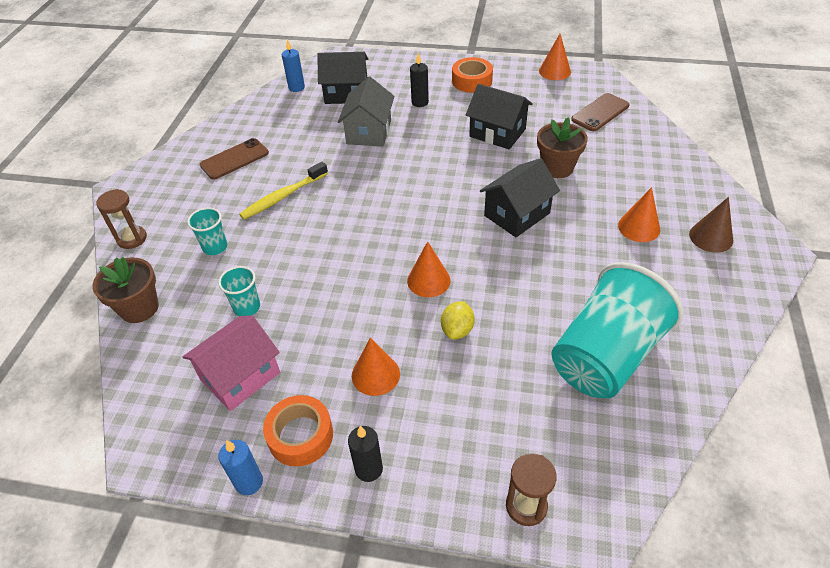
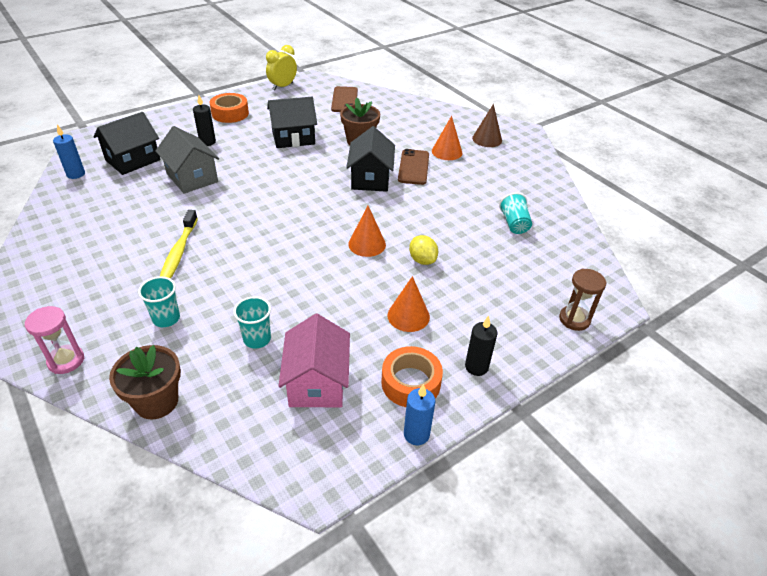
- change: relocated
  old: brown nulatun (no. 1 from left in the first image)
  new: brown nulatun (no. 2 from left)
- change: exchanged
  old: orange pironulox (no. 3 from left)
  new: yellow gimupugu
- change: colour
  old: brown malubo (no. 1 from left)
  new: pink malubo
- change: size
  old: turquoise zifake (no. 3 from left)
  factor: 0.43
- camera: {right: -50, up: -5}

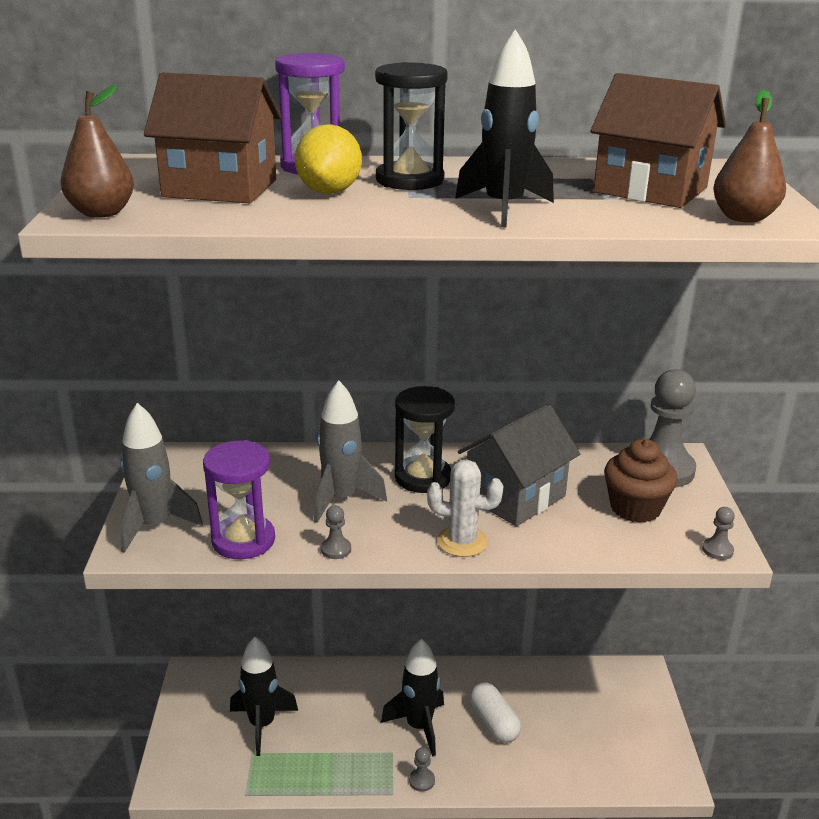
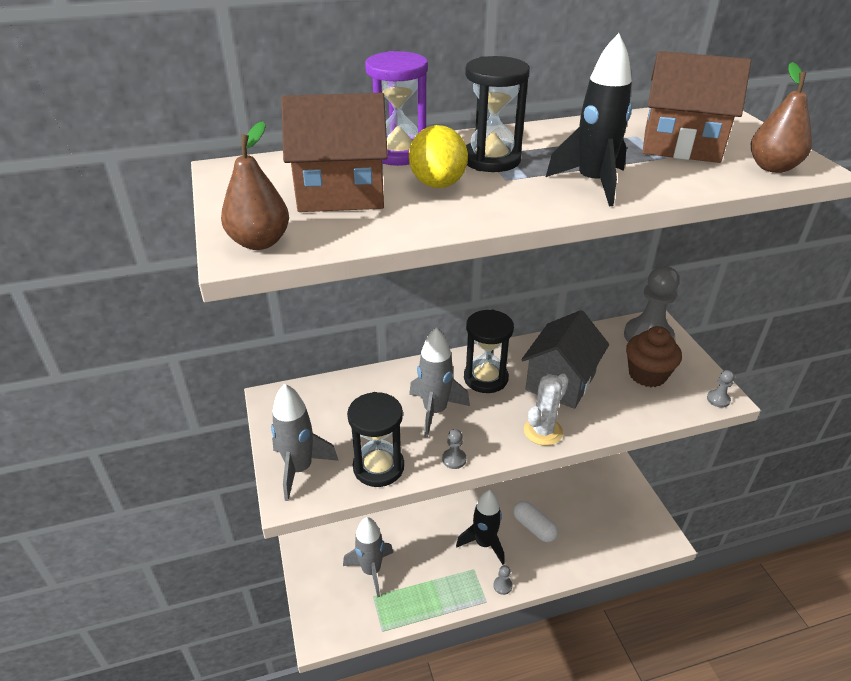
- change: colour
  old: purple malubo (no. 1 from left)
  new: black malubo (no. 1 from left)
- change: colour
  old: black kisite (no. 1 from left)
  new: grey kisite (no. 2 from left)
- change: spun
  old: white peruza
  degrees: -45
- camera: {right: -15, up: 10}

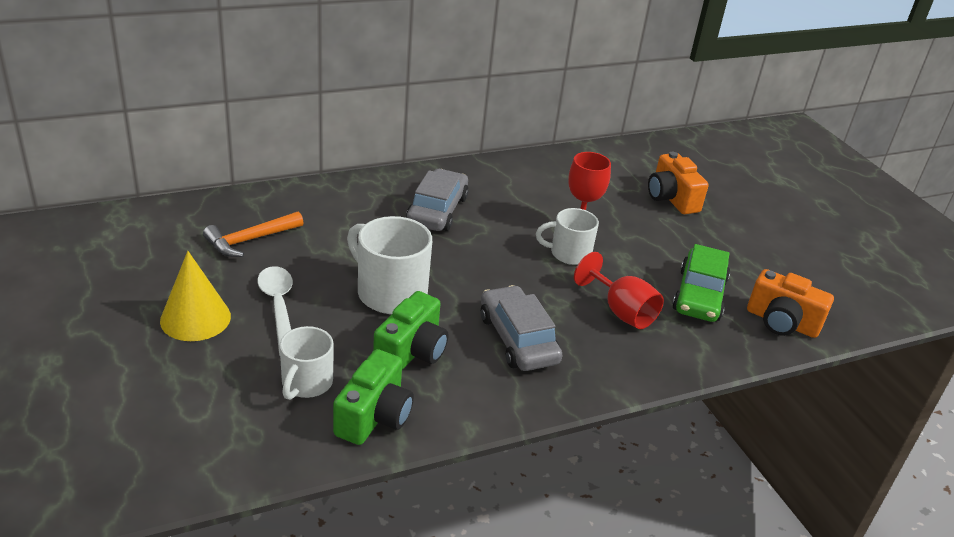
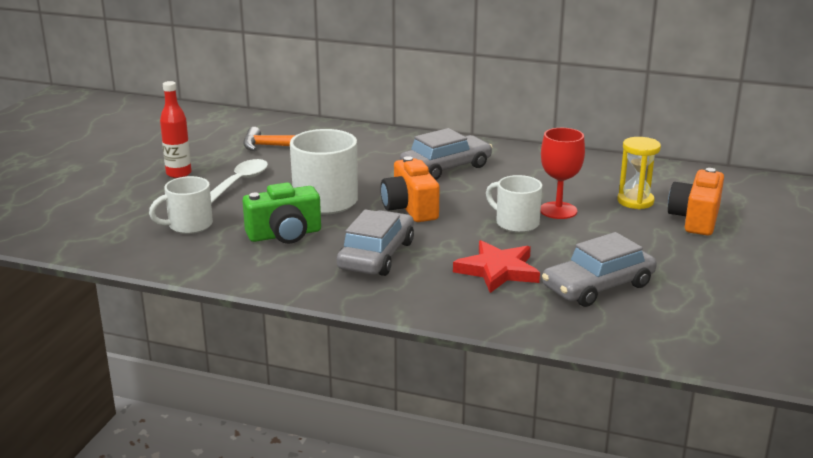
- change: missing
  old: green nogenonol (no. 1 from left)
- change: appeared
  new: yellow malubo
- change: relocated
  old: orange nogenonol (no. 2 from left in the first image)
  new: orange nogenonol (no. 1 from left)
- change: exchanged
  old: yellow pironulox
  new: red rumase
- change: exchanged
  old: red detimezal (no. 2 from left)
  new: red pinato
- change: colour
  old: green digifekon
  new: grey digifekon (no. 3 from left)
- camera: {right: 45, up: -10}

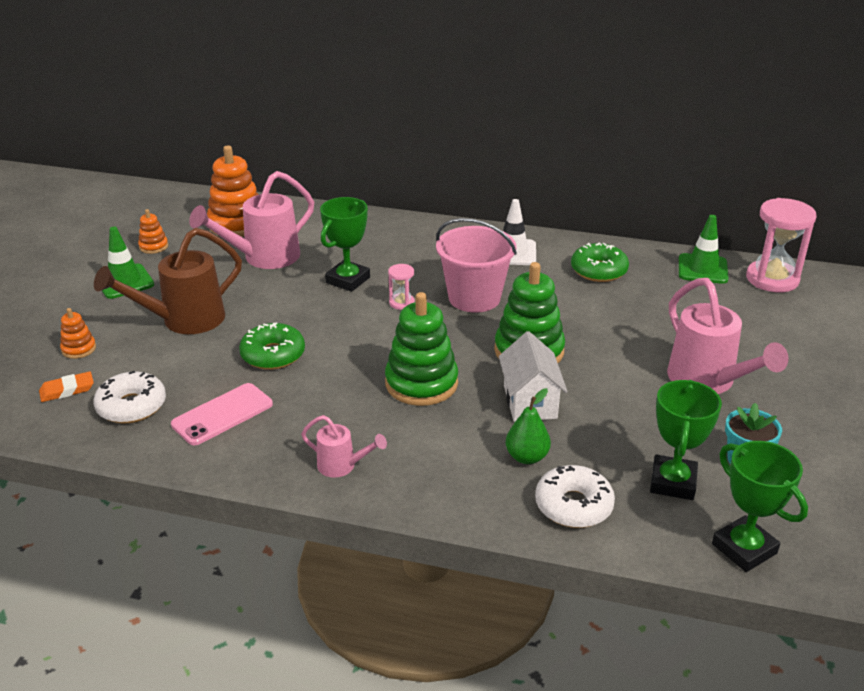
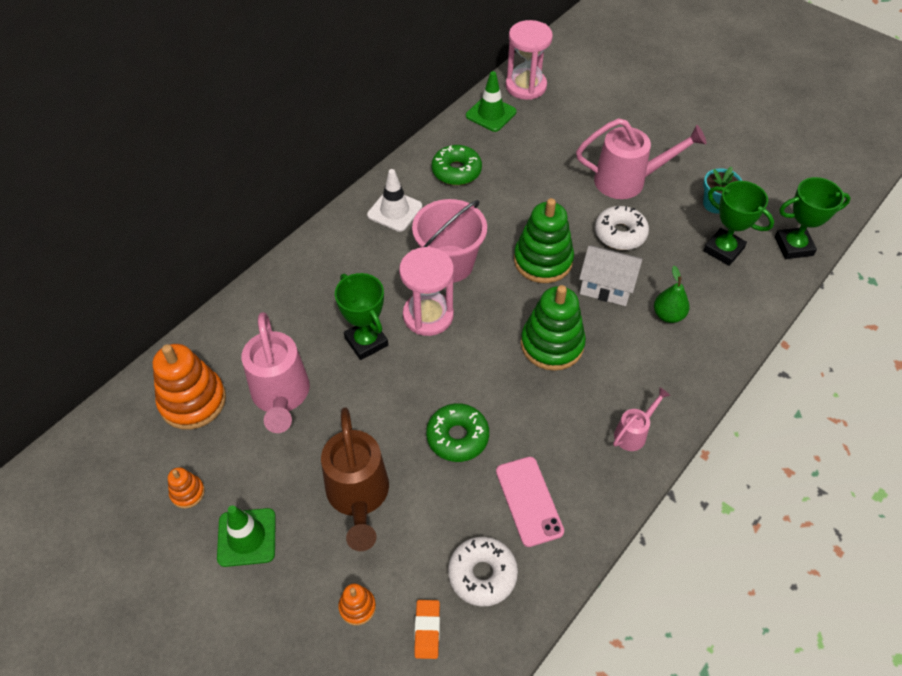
- change: relocated
  old: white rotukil (no. 2 from left)
- change: size
  old: pink malubo (no. 1 from left)
  factor: 2.09
- camera: {right: -65, up: 20}

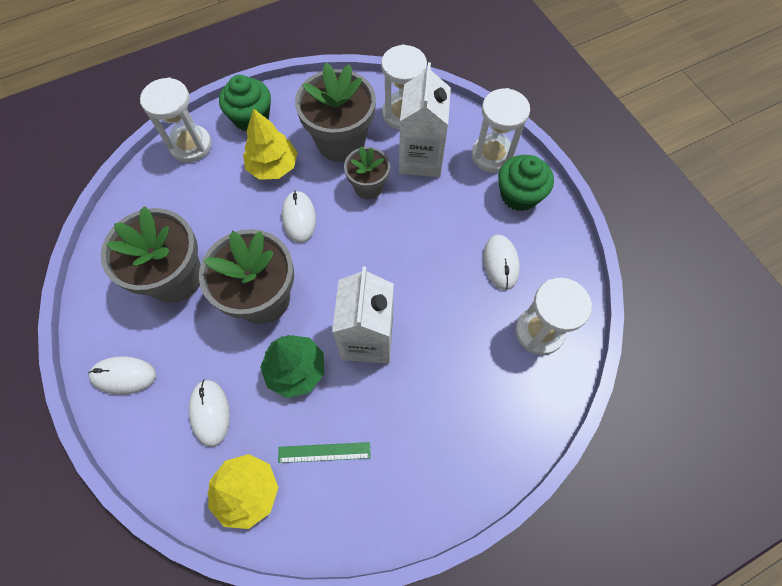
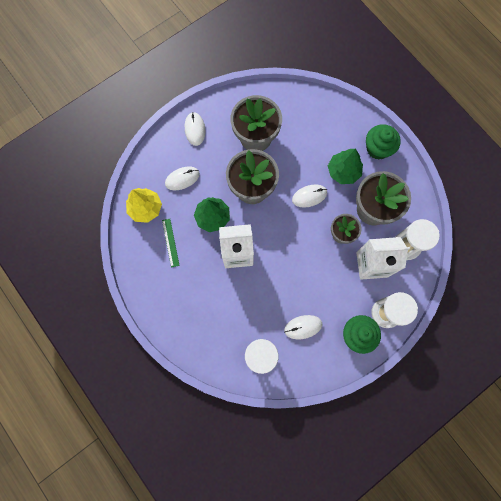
- change: missing
  old: white malubo (no. 1 from left)
- change: colour
  old: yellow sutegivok (no. 2 from left)
  new: green sutegivok (no. 2 from left)
- camera: {right: 80, up: 10}

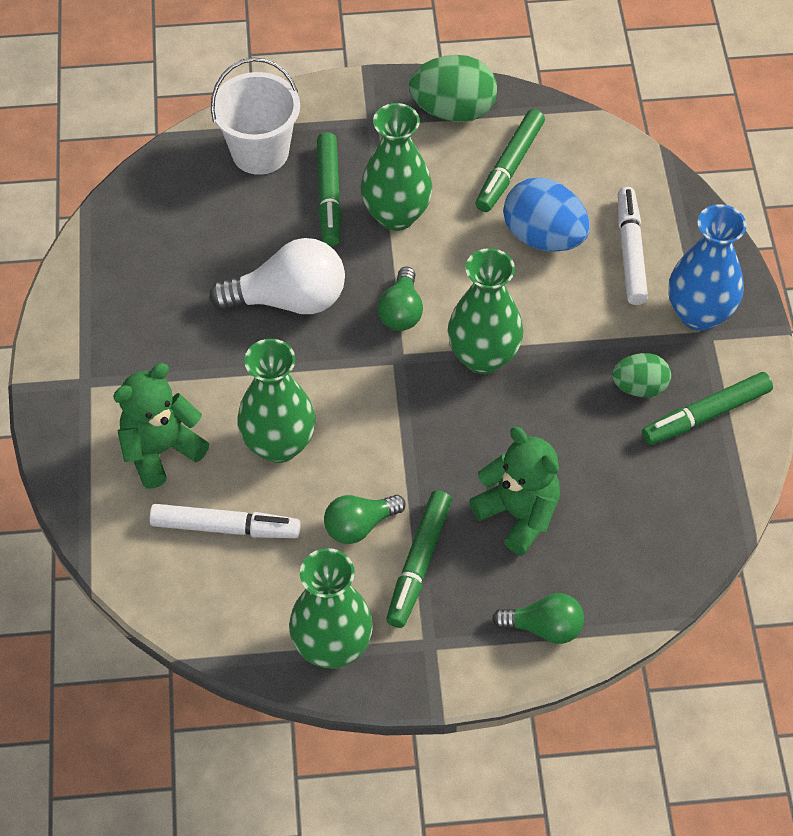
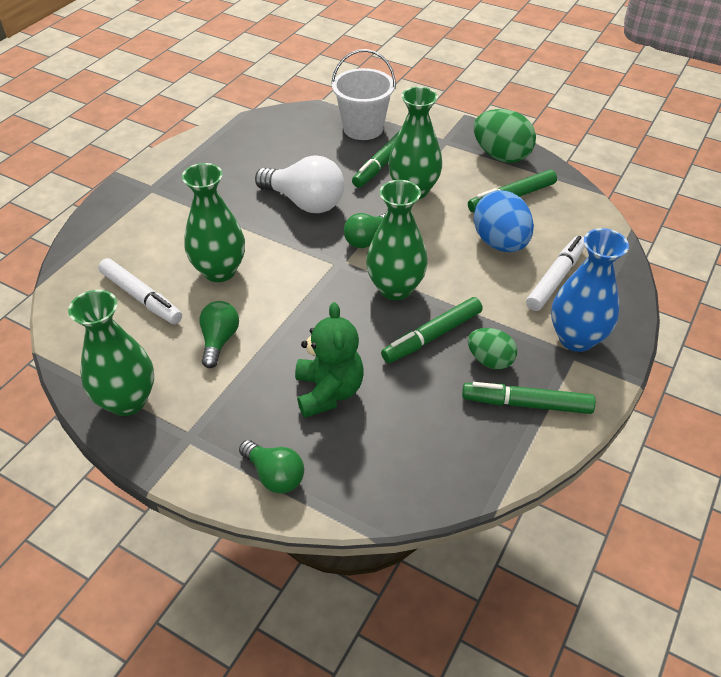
- change: missing
  old: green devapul (no. 1 from left)
- change: relocated
  old: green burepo (no. 2 from left)
- change: spun
  old: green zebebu (no. 1 from left)
  degrees: 90
- camera: {right: 35, up: -10}

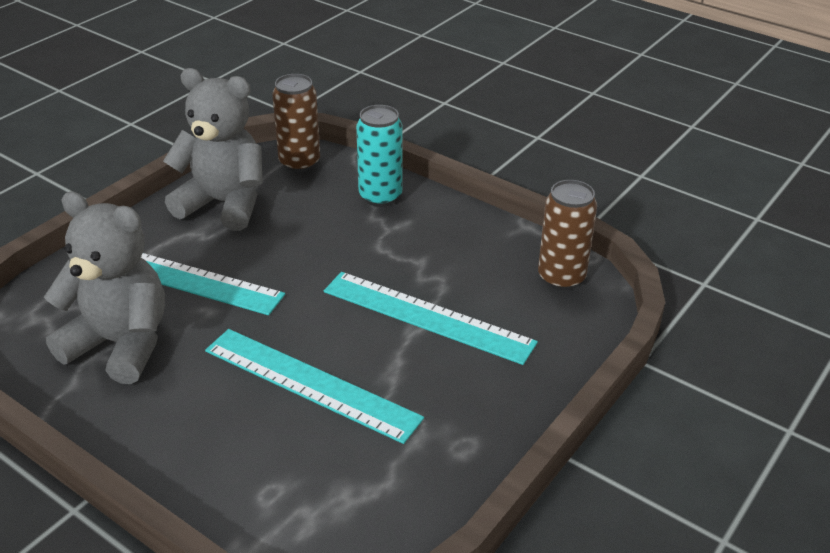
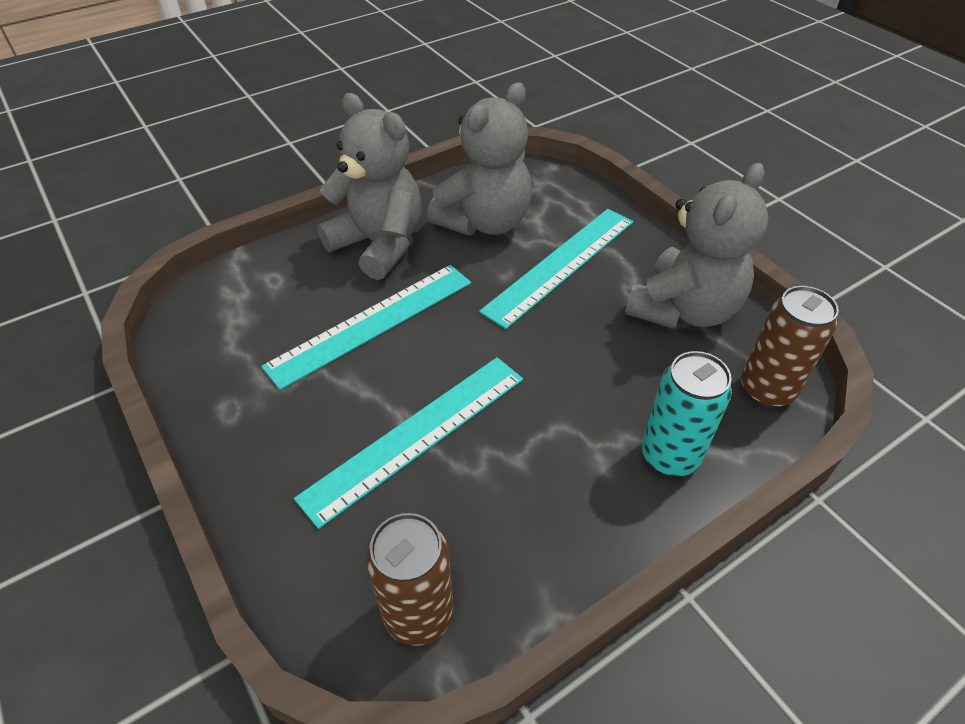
- change: appeared
  new: grey devapul (no. 1 from left)
- camera: {right: 110, up: 10}

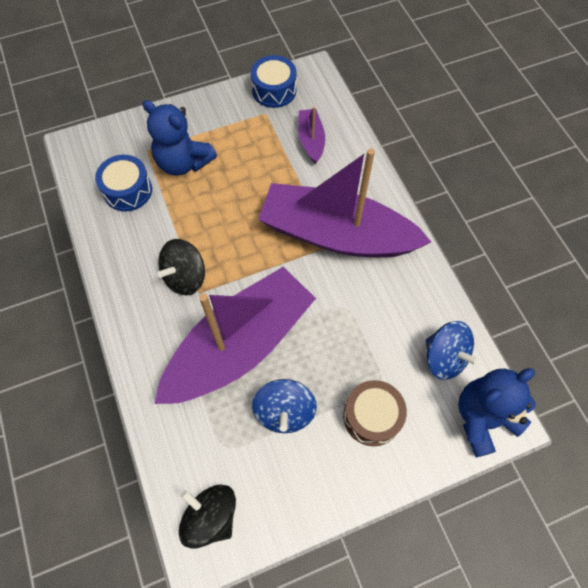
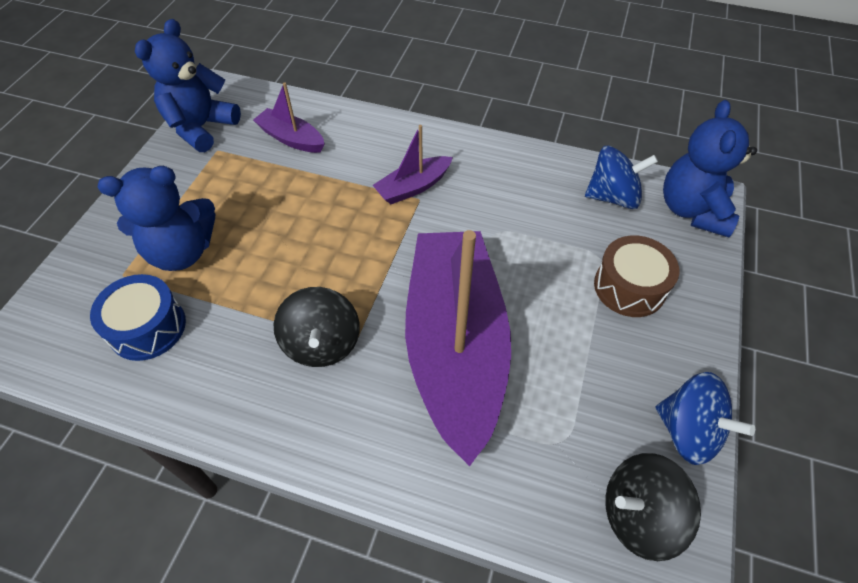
- change: relocated
  old: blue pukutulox (no. 1 from left in the first image)
  new: blue pukutulox (no. 2 from left)
- change: exchanged
  old: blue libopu (no. 2 from left)
  new: blue devapul (no. 2 from left)
- change: size
  old: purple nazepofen (no. 3 from left in the first image)
  factor: 0.43
- camera: {right: -50, up: -10}

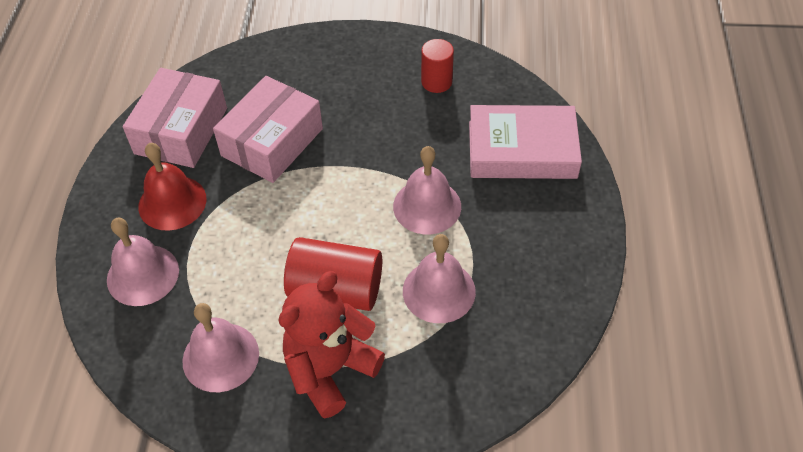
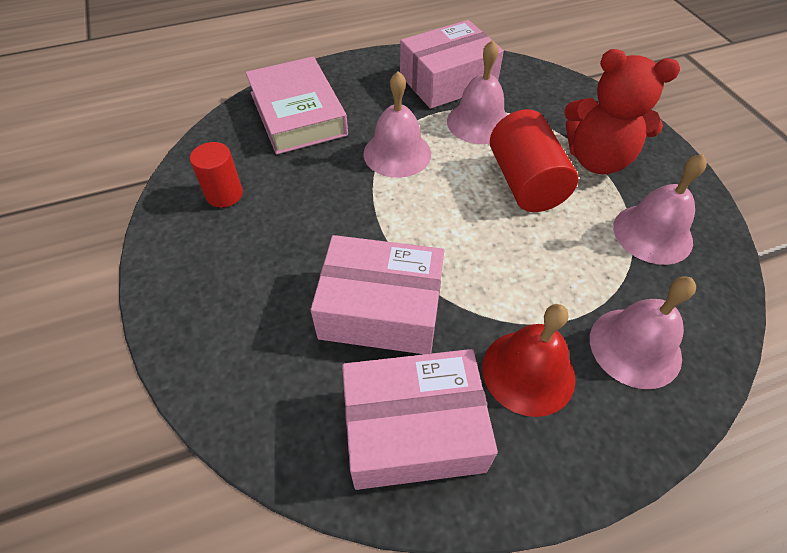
- change: appeared
  new: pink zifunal (no. 3 from left)
- camera: {right: -115, up: 0}

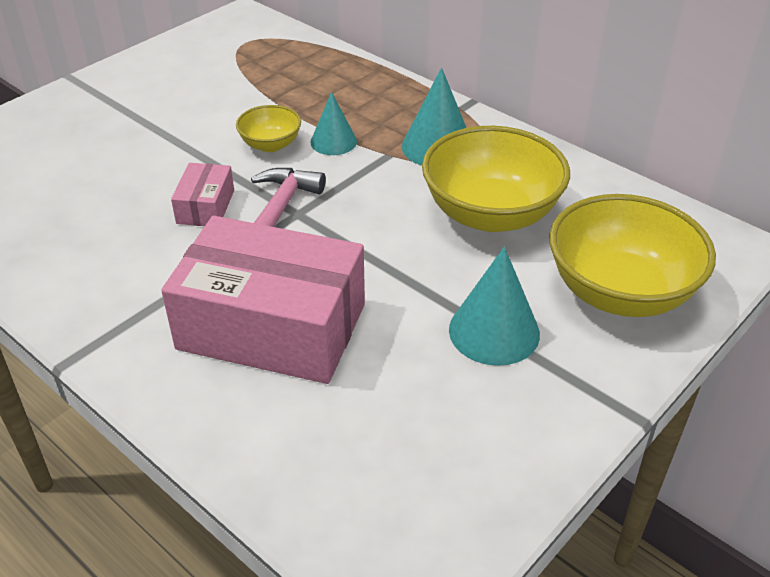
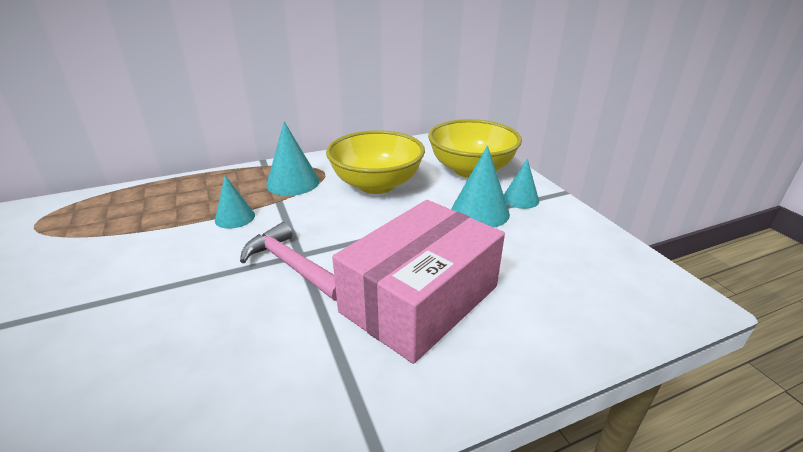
- change: missing
  old: pink zifunal (no. 1 from left)
- change: missing
  old: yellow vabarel (no. 1 from left)
- change: appeared
  new: turquoise pironulox (no. 4 from left)
- camera: {right: -65, up: -10}

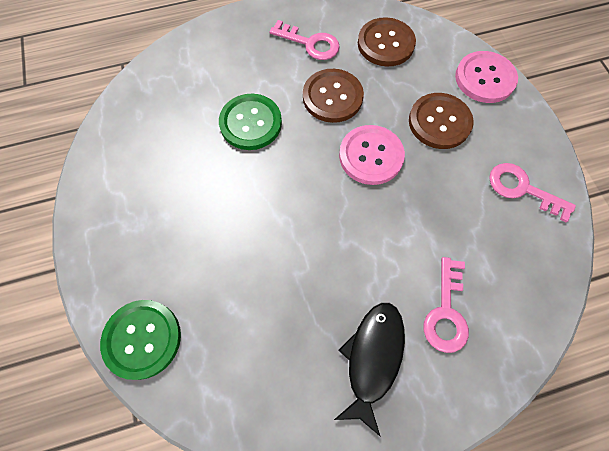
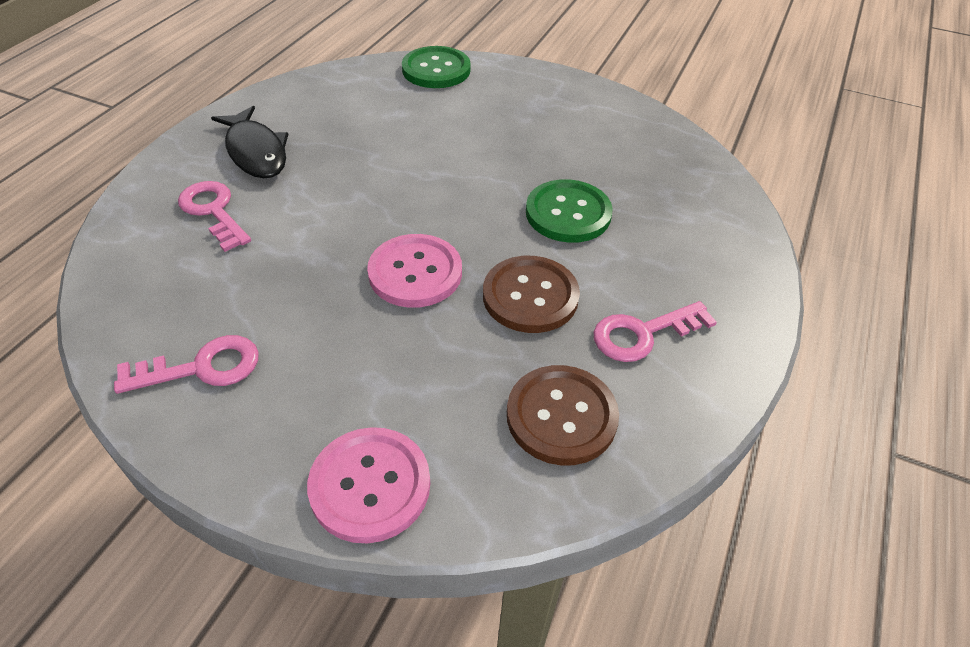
- change: missing
  old: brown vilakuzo (no. 3 from left)
- camera: {right: 130, up: -20}

